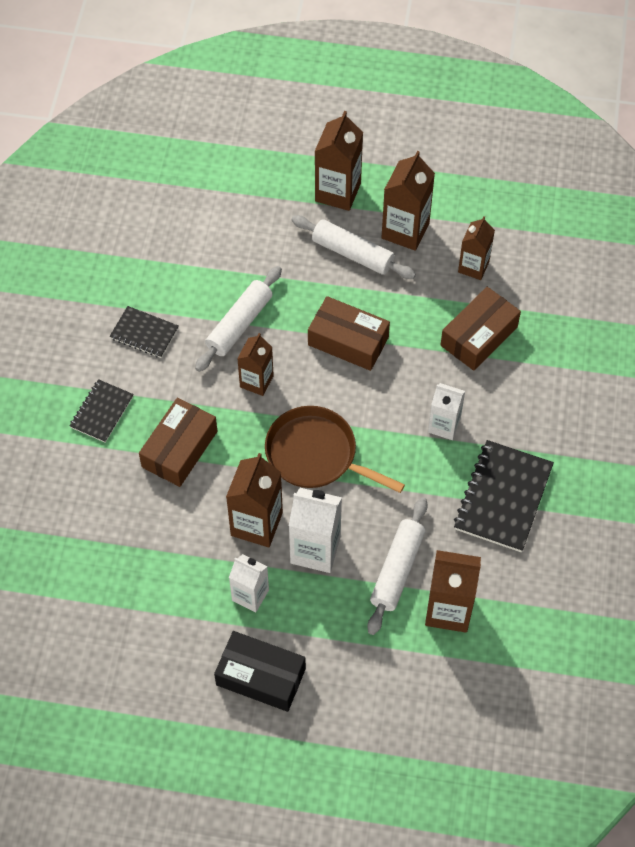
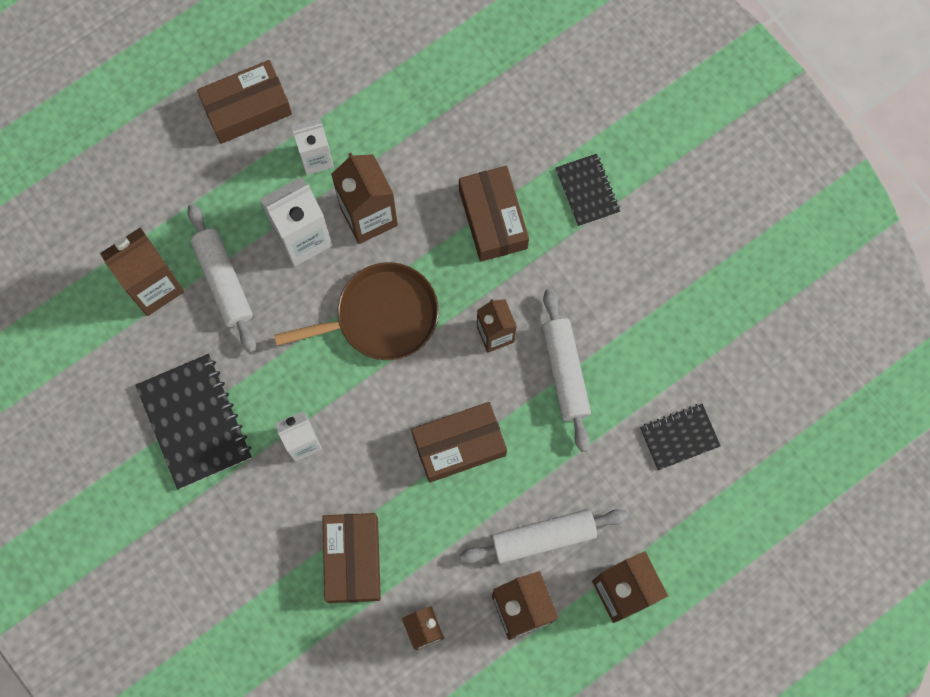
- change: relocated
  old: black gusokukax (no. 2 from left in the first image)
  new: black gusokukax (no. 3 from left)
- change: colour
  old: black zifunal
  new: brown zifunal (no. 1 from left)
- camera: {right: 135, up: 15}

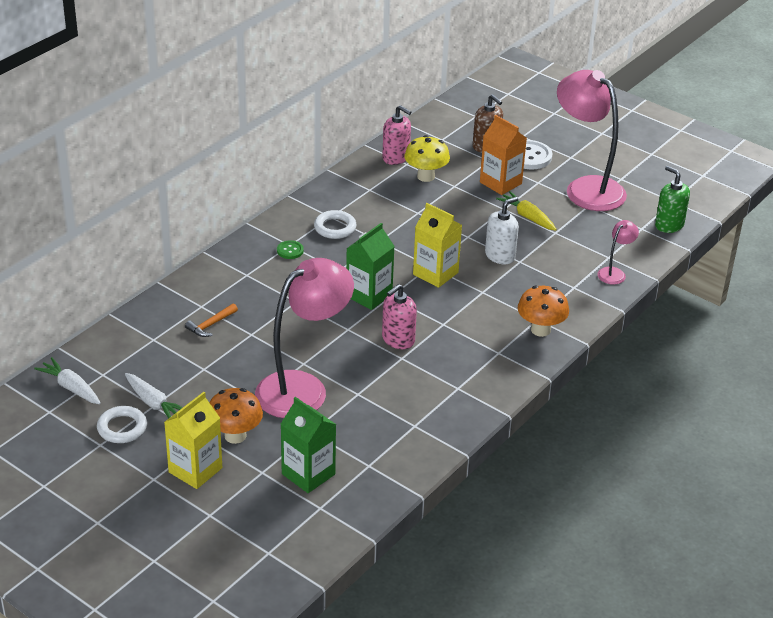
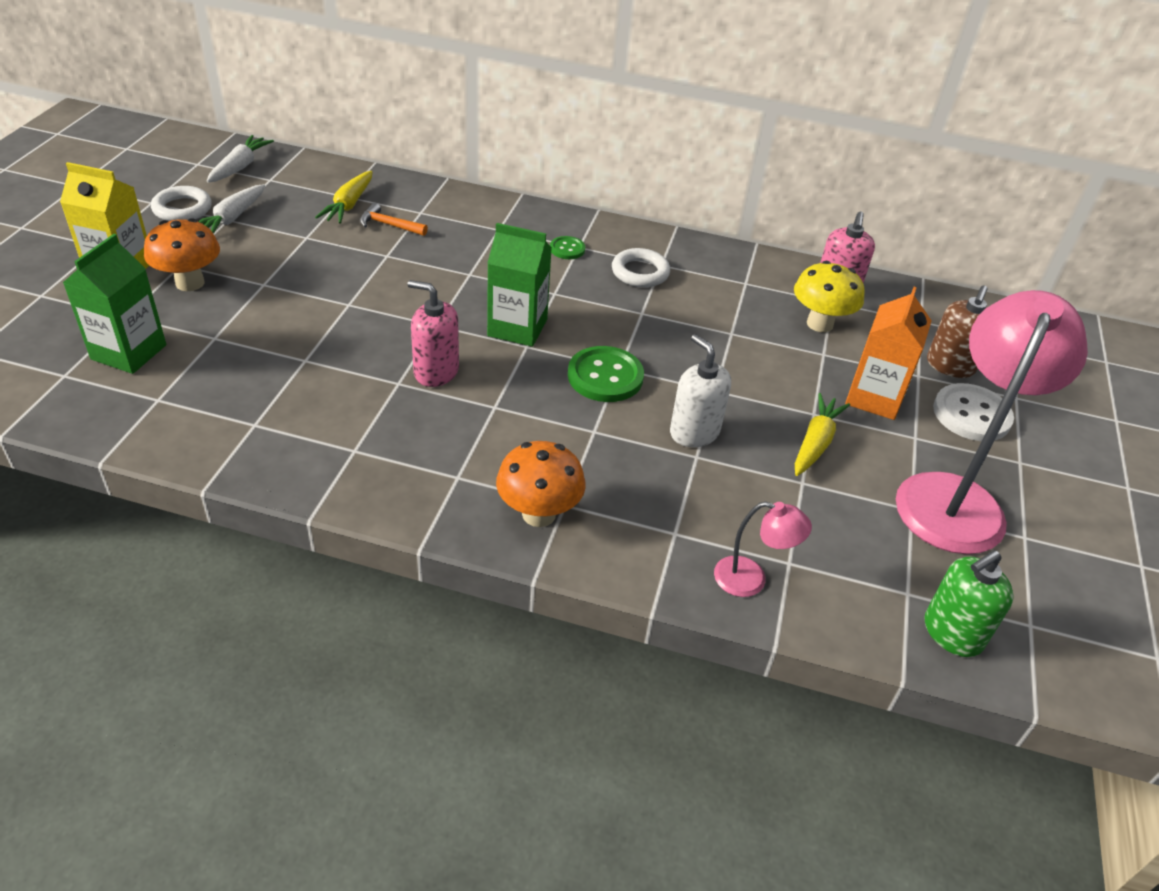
- change: missing
  old: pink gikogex (no. 1 from left)
- change: appeared
  new: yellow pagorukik (no. 1 from left)
- change: exchanged
  old: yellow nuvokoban (no. 2 from left)
  new: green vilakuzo (no. 2 from left)
- change: spun
  old: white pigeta
  degrees: -150
- change: spun
  old: green pigeta
  degrees: -150
- camera: {right: 65, up: 5}

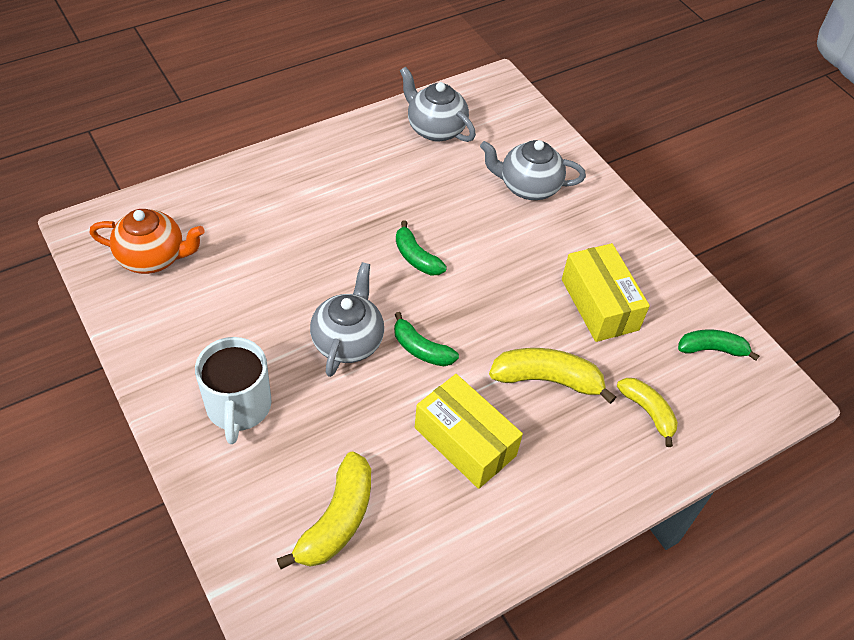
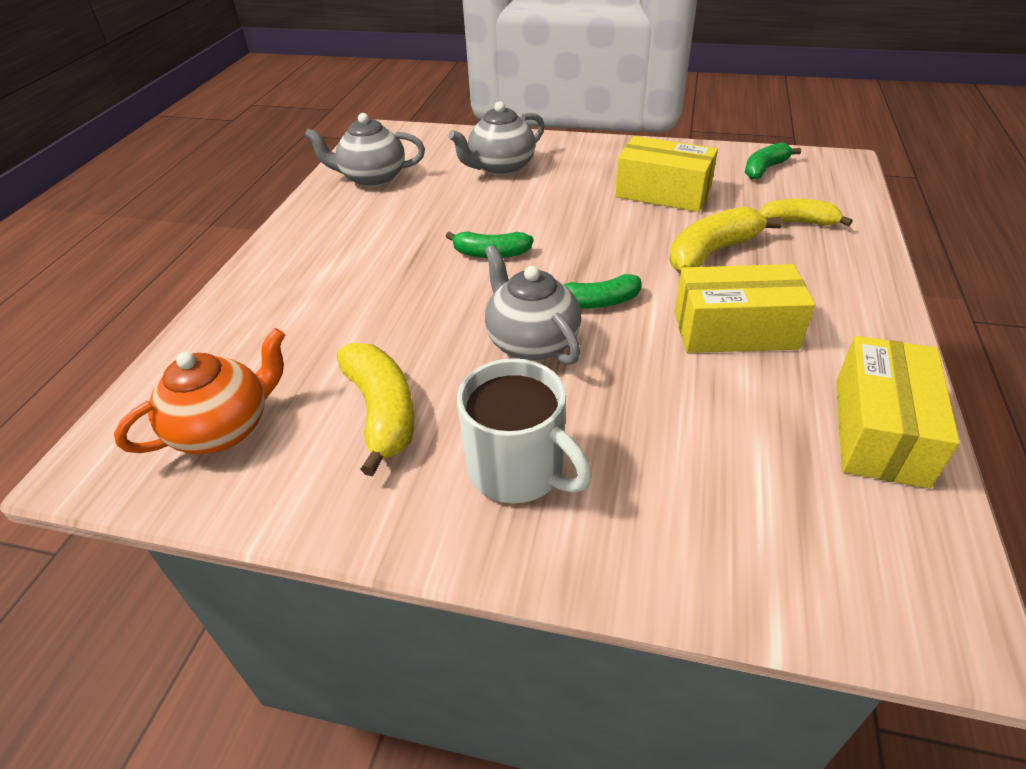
- change: appeared
  new: yellow zifunal (no. 3 from left)
- change: relocated
  old: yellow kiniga (no. 1 from left)
- camera: {right: -40, up: -10}

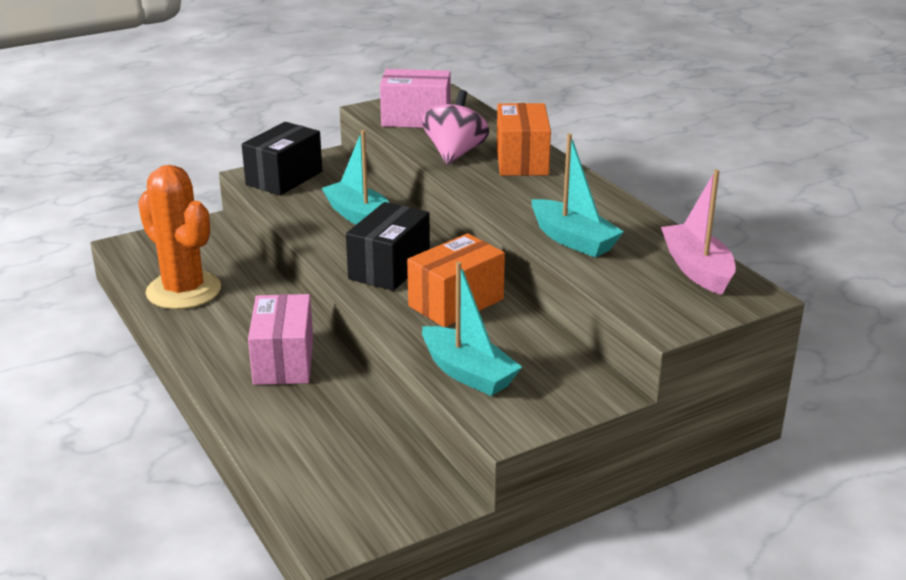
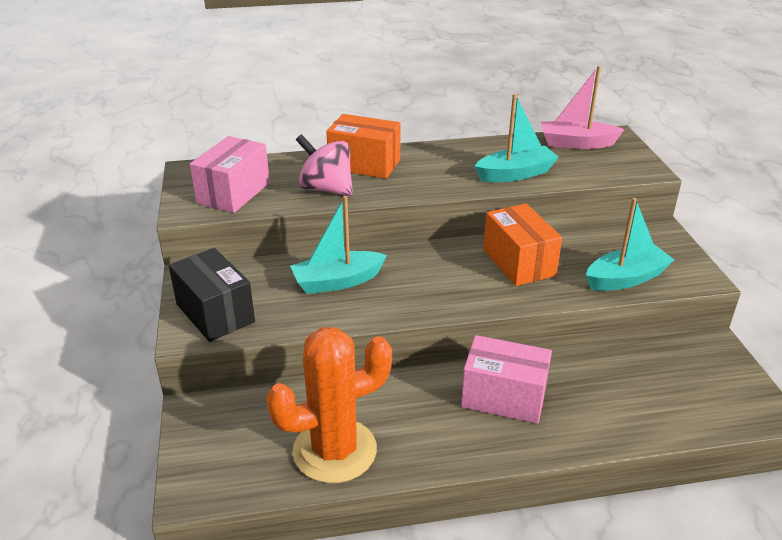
- change: missing
  old: black zifunal (no. 2 from left)
- camera: {right: -70, up: 5}

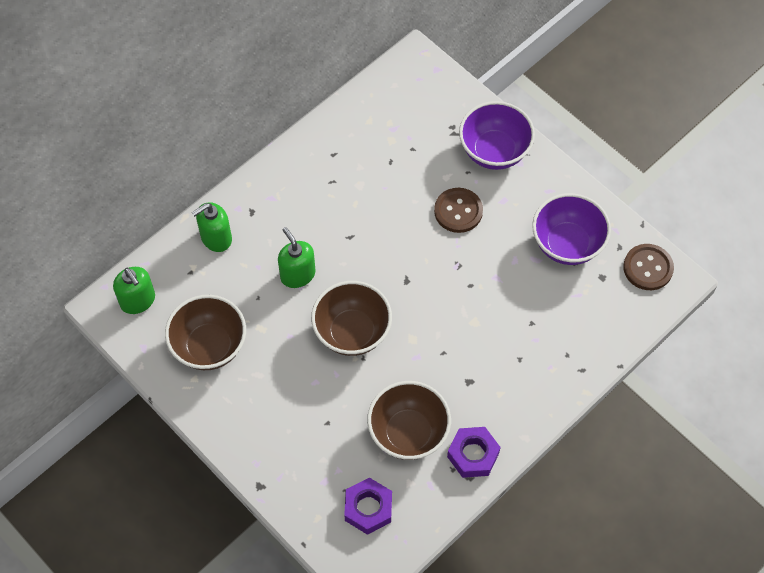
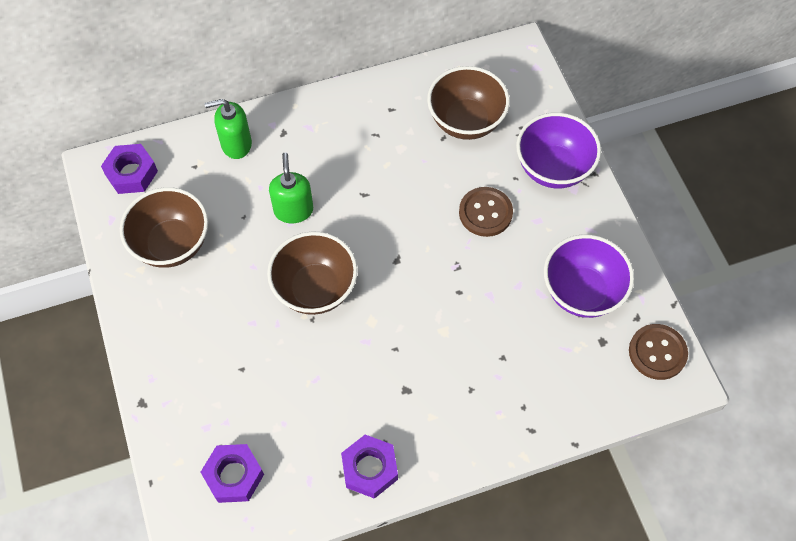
- change: relocated
  old: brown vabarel (no. 3 from left)
- change: exchanged
  old: green pigeta (no. 1 from left)
  new: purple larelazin (no. 1 from left)
- camera: {right: 25, up: 0}

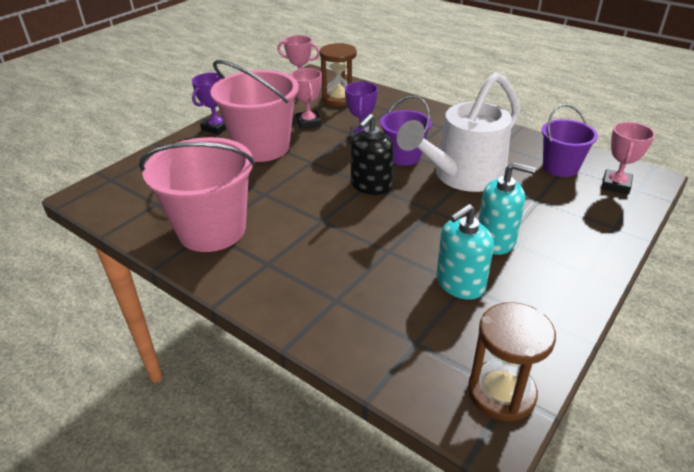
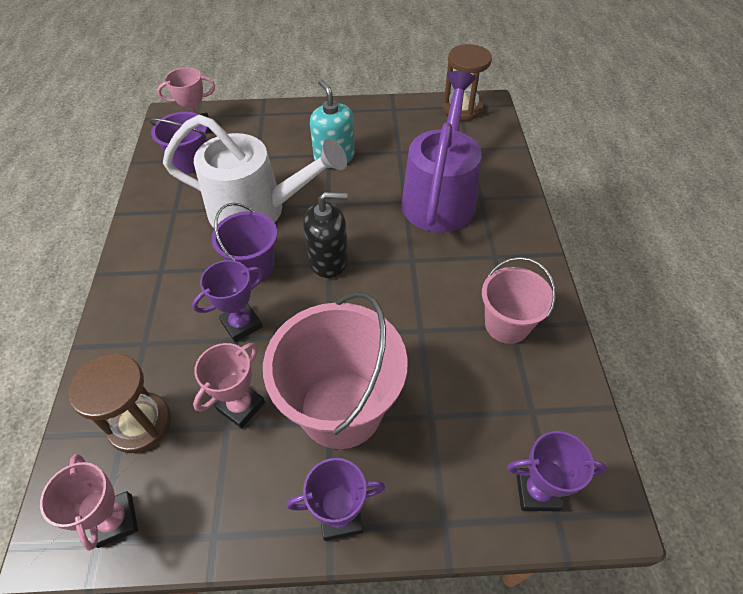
- change: missing
  old: turquoise pigeta (no. 1 from left)
- change: appeared
  new: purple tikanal
- change: appeared
  new: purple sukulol (no. 3 from left)
- change: size
  old: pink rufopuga (no. 1 from left in the first image)
  factor: 0.59
- camera: {right: -130, up: 15}

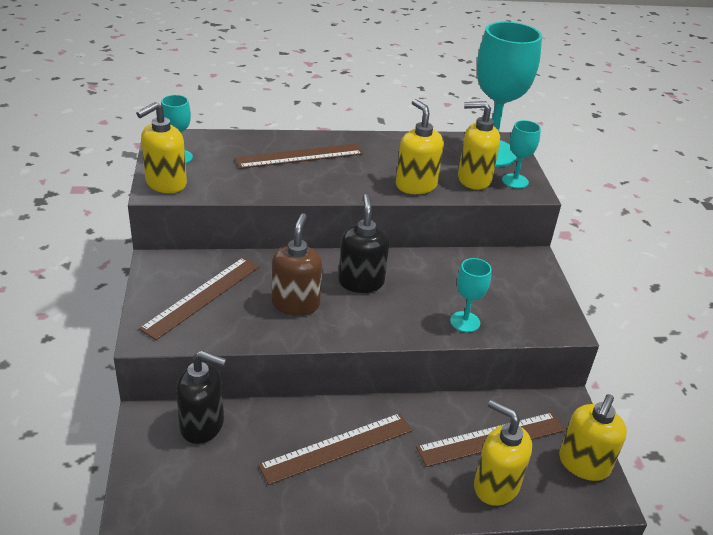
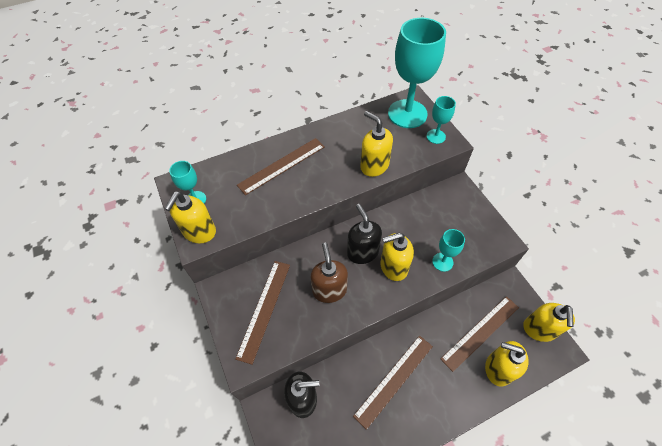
- change: relocated
  old: yellow pigeta (no. 3 from left)
- camera: {right: -15, up: 20}

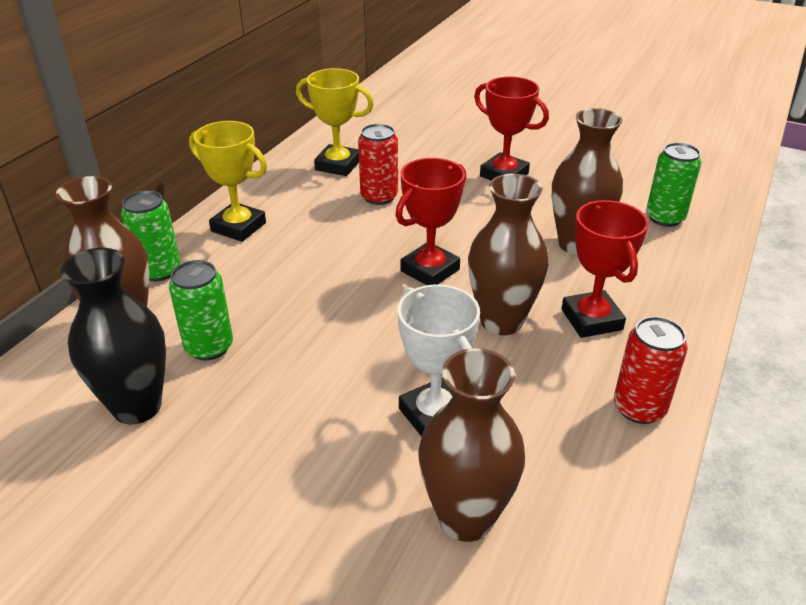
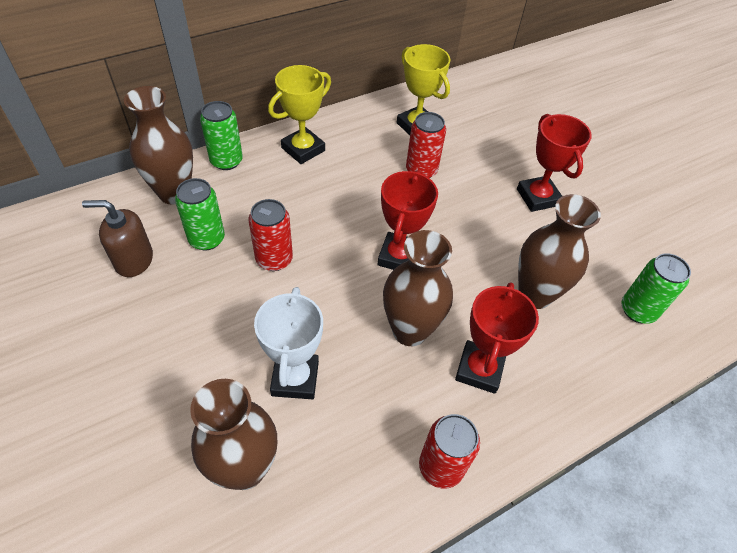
- change: appeared
  new: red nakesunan (no. 1 from left)
- change: exchanged
  old: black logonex
  new: brown pigeta
- change: spun
  old: yellow sukulol (no. 1 from left)
  degrees: 75
- change: spun
  old: red sukulol (no. 1 from left)
  degrees: -60
- camera: {right: 30, up: 15}

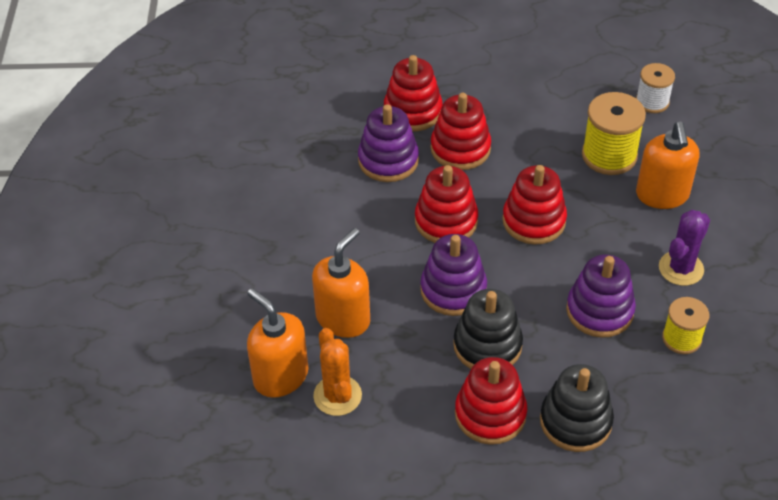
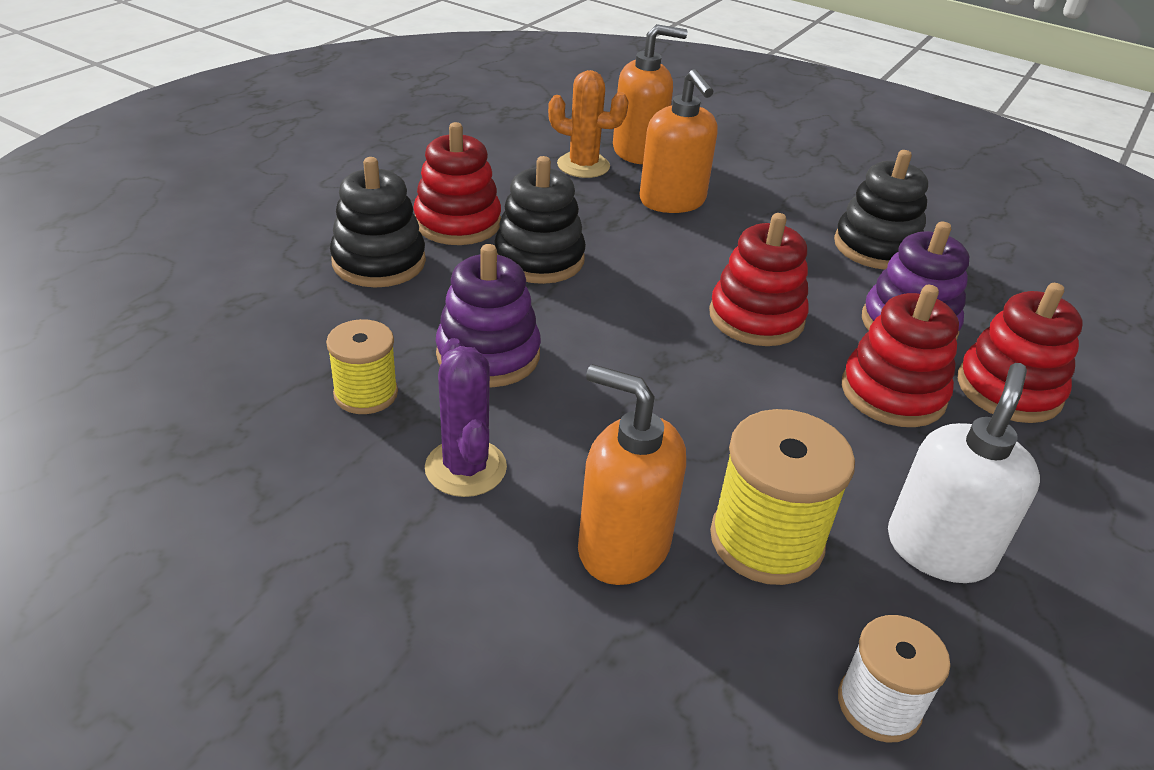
- change: missing
  old: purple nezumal (no. 2 from left)
- change: missing
  old: red nezumal (no. 5 from left)
- change: appeared
  new: black nezumal (no. 3 from left)
- change: appeared
  new: white pigeta
- camera: {right: 120, up: -10}

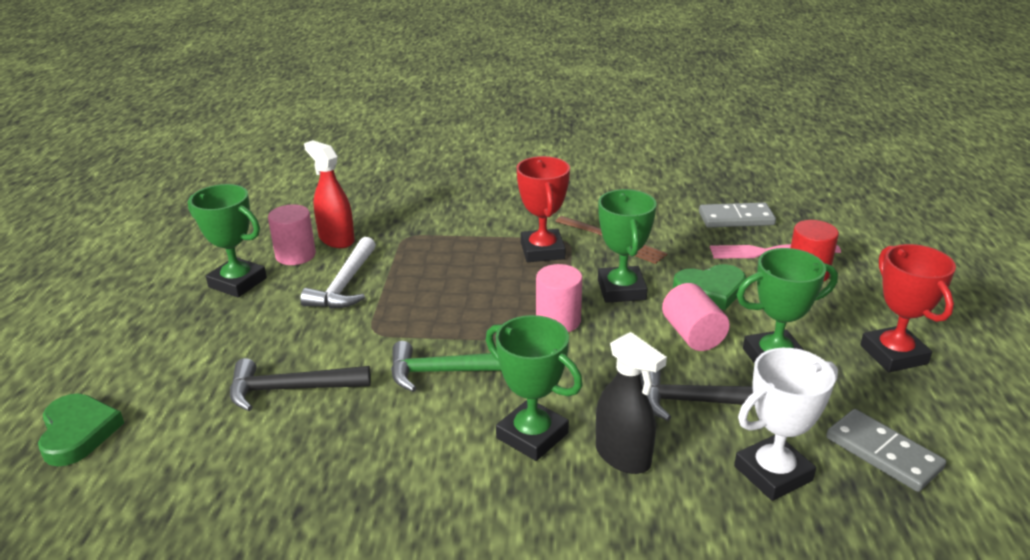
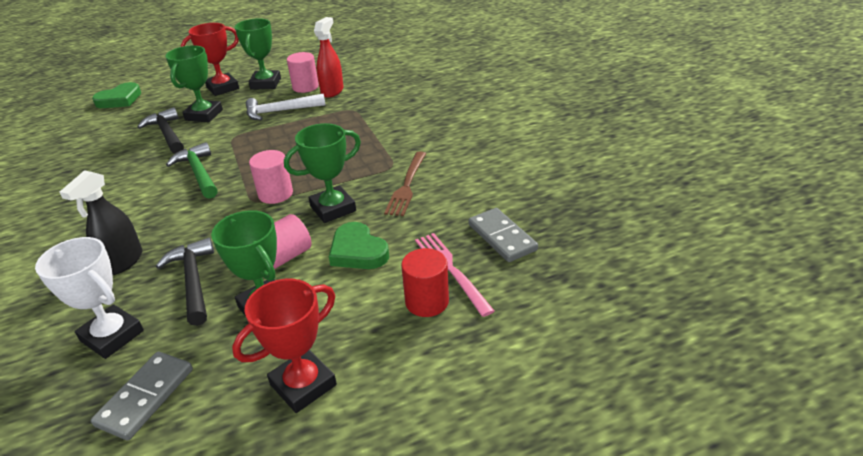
- change: relocated
  old: green sukulol (no. 2 from left in the first image)
  new: green sukulol (no. 1 from left)
- change: relocated
  old: red sukulol (no. 1 from left)
- camera: {right: 65, up: 5}

